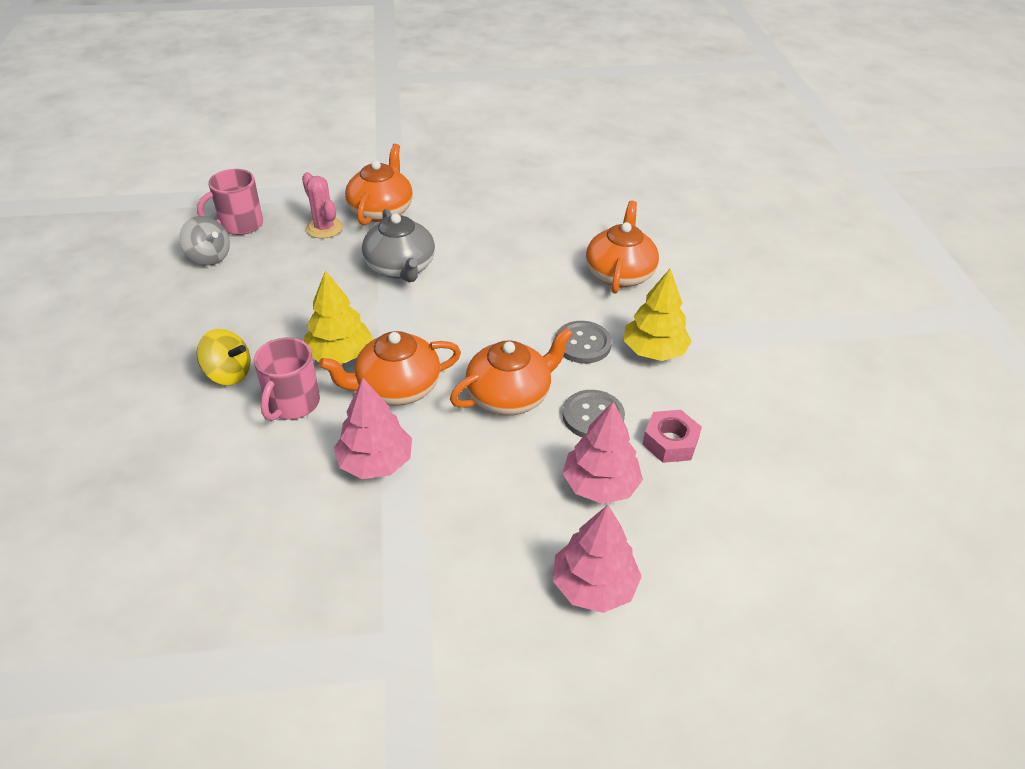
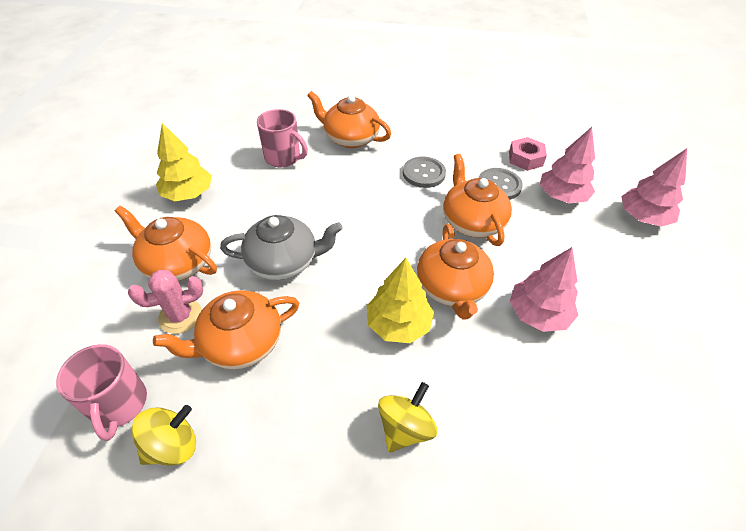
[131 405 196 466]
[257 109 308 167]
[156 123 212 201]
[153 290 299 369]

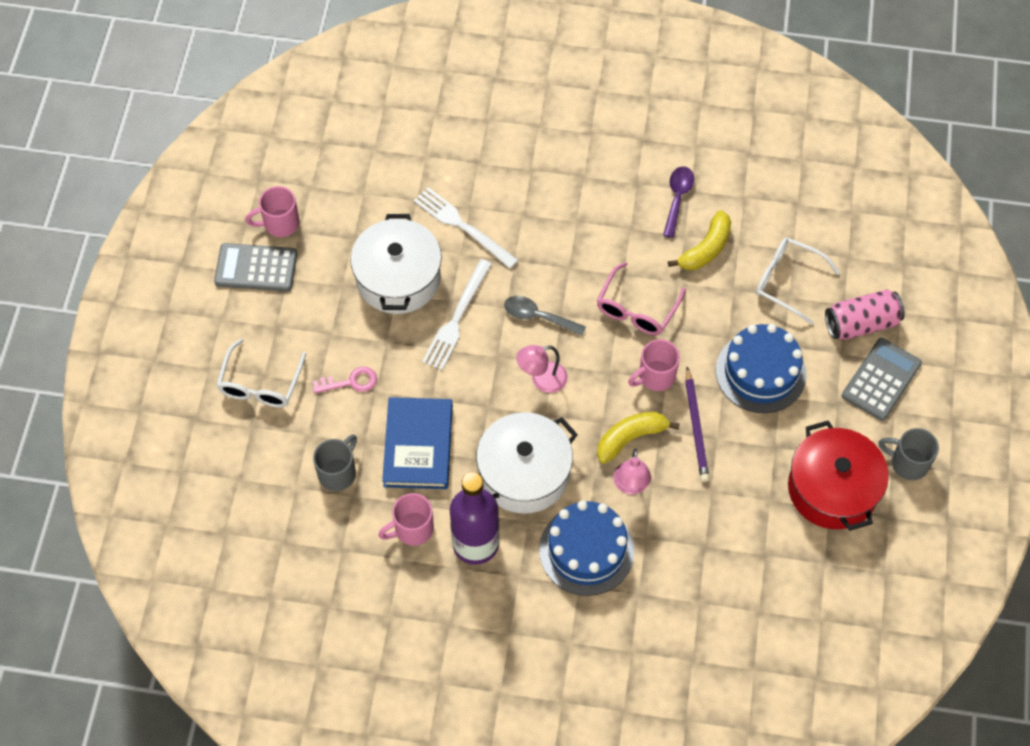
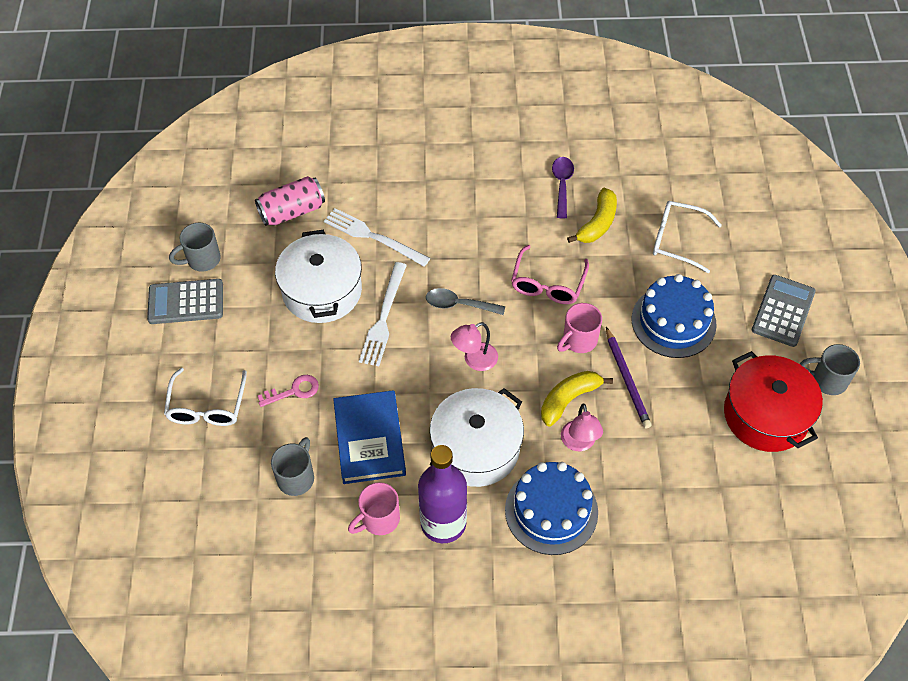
[169 223 221 272]
[255 176 325 226]

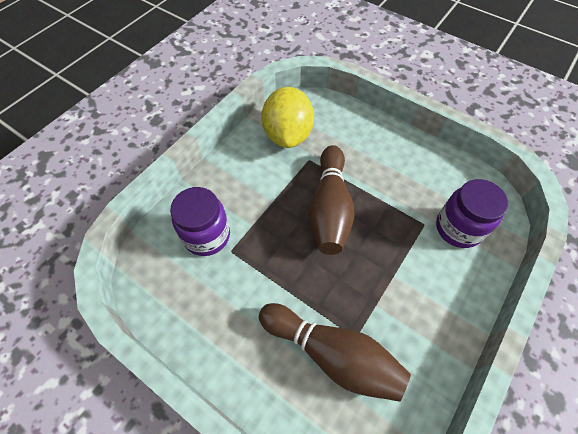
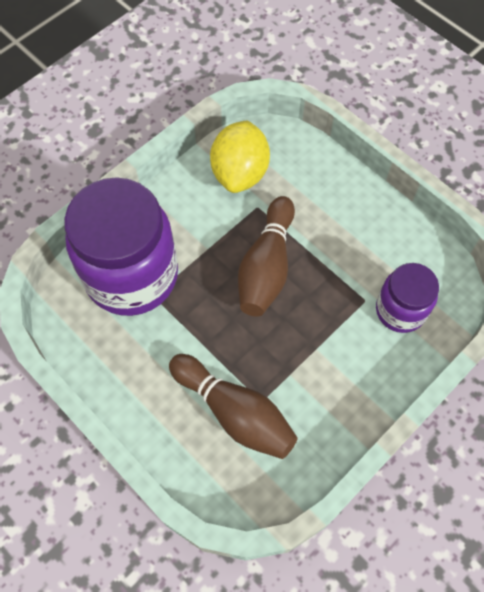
[64 177 178 316]

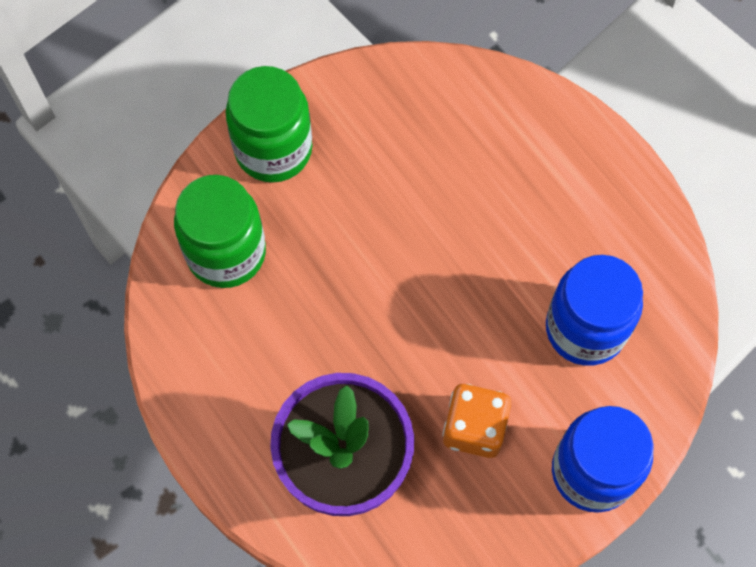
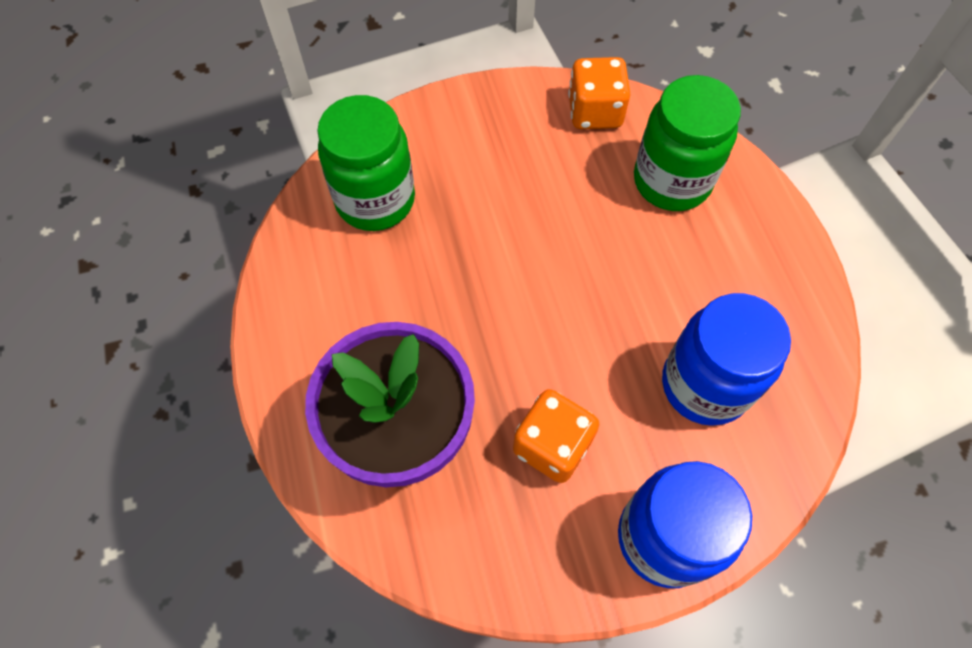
[634 75 741 211]
[568 57 631 129]

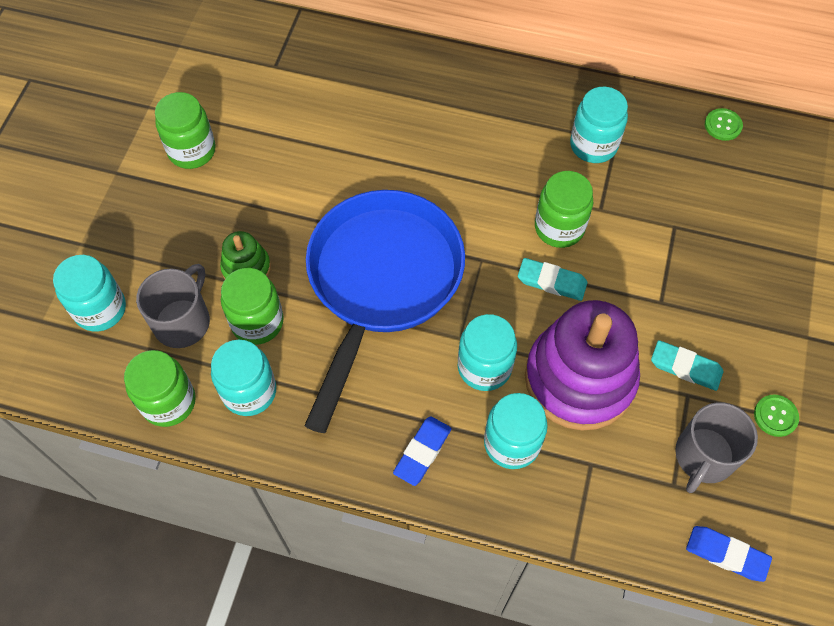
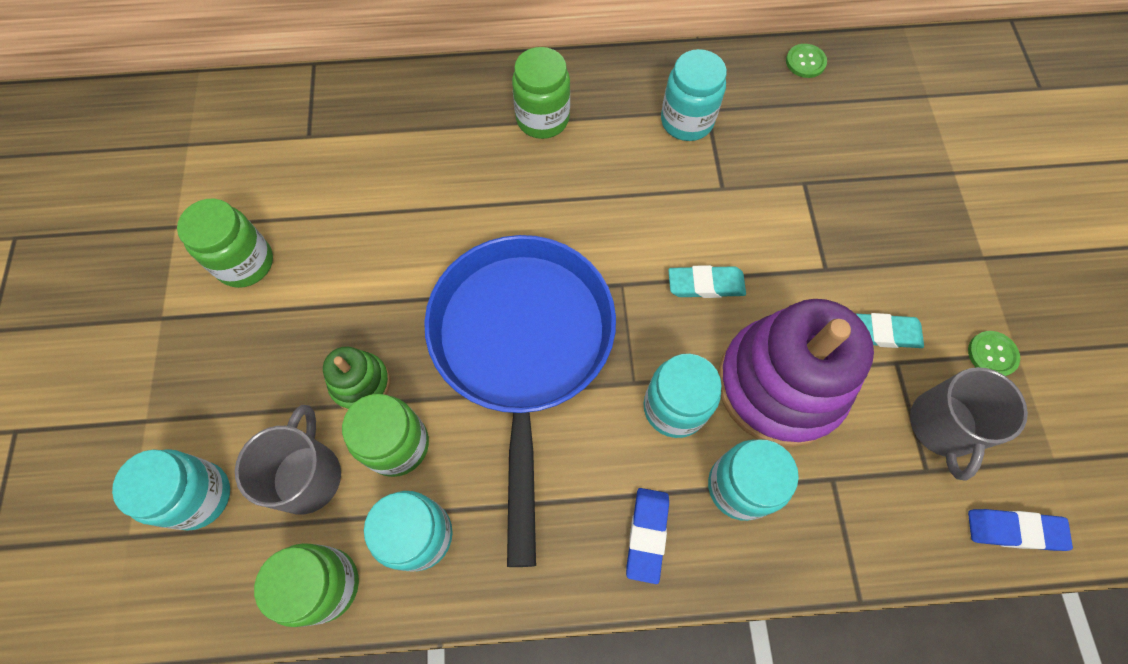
[512 47 570 139]

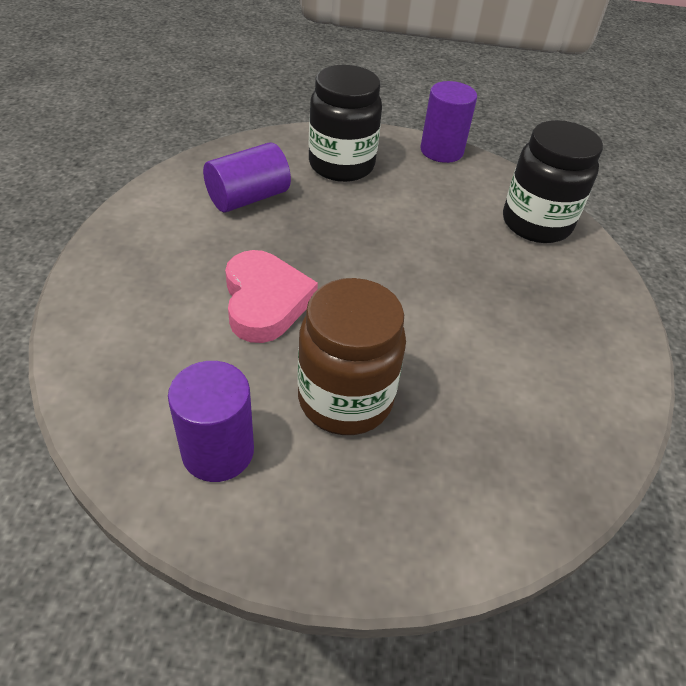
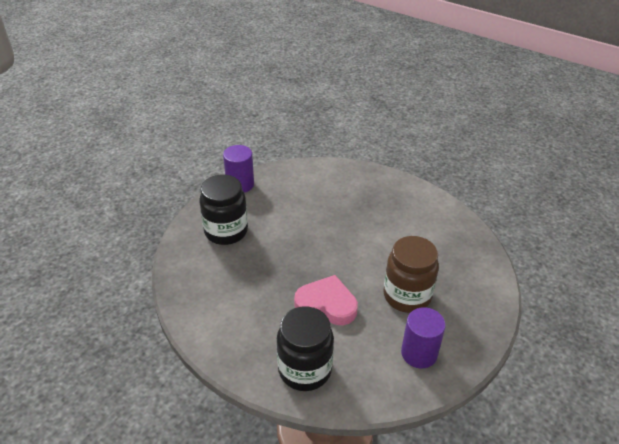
[203 142 291 213] (first image)
[277 306 334 391]

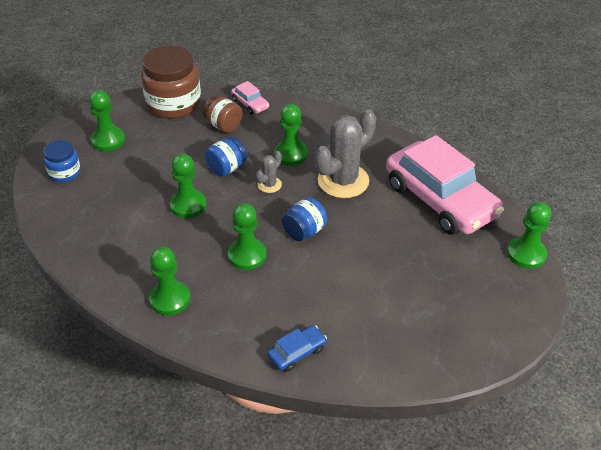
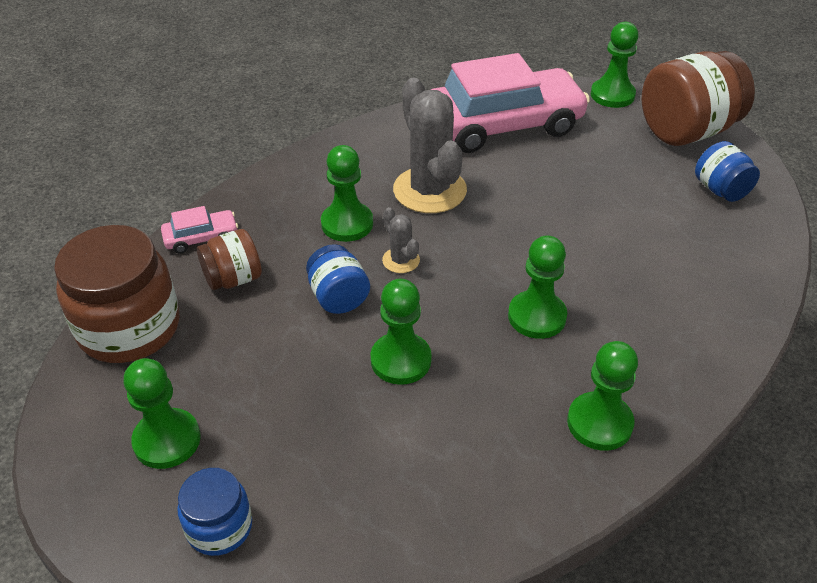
[268 325 327 372] (first image)
[695 141 760 202]
[641 51 755 146]

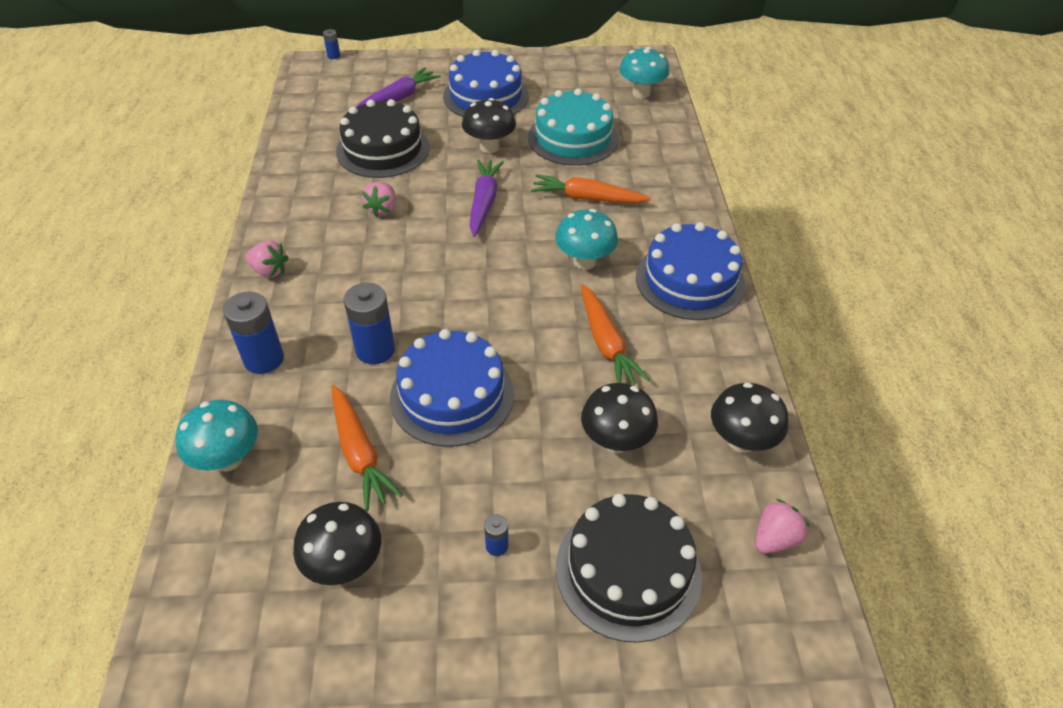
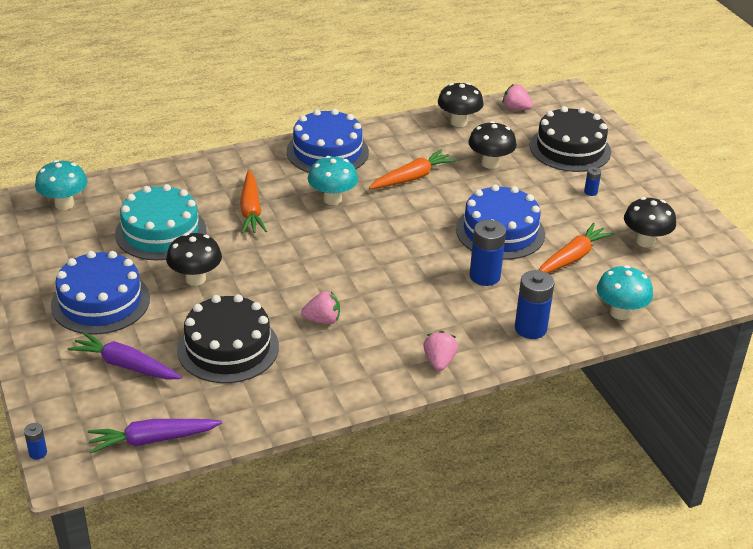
[88 419 222 454]

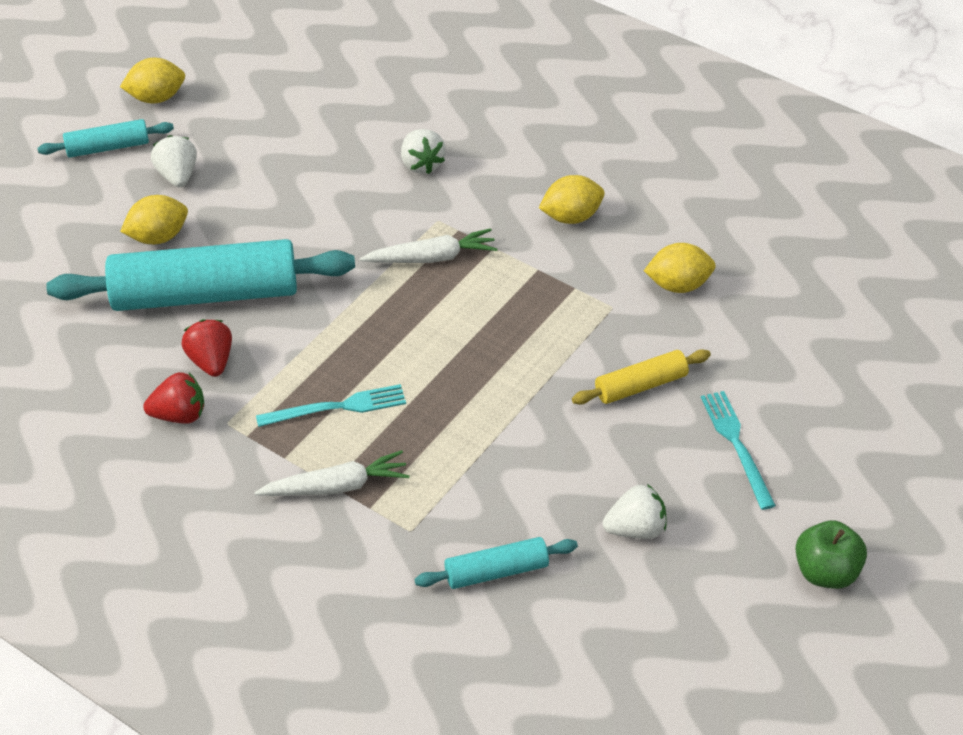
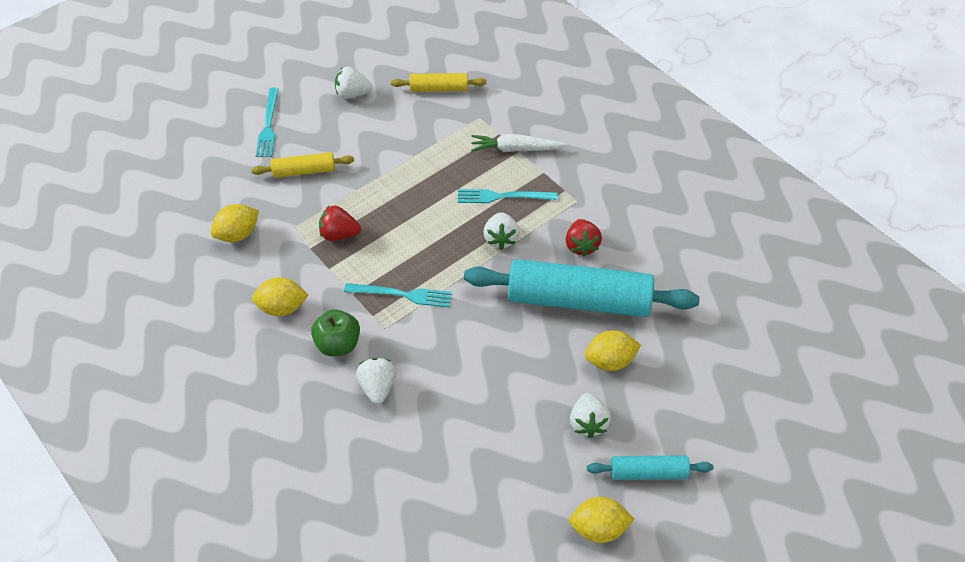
[319 205 361 241]
[344 283 452 307]
[391 73 487 92]
[211 204 259 242]
[311 309 360 356]
[483 212 520 250]

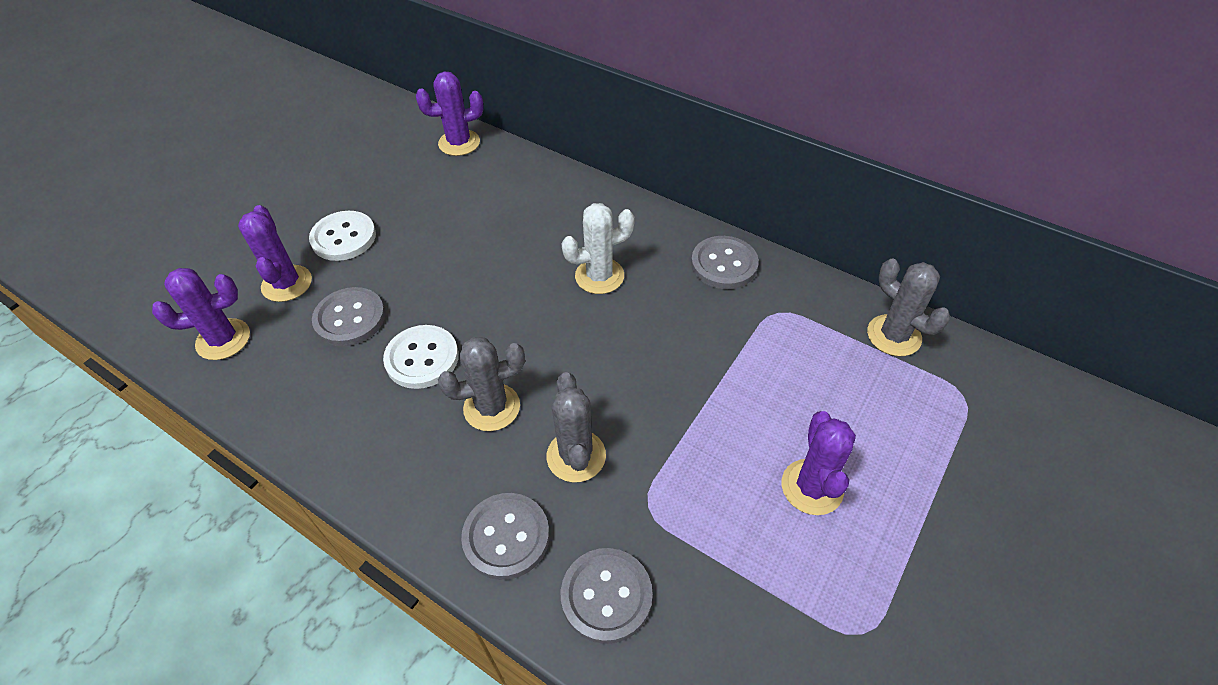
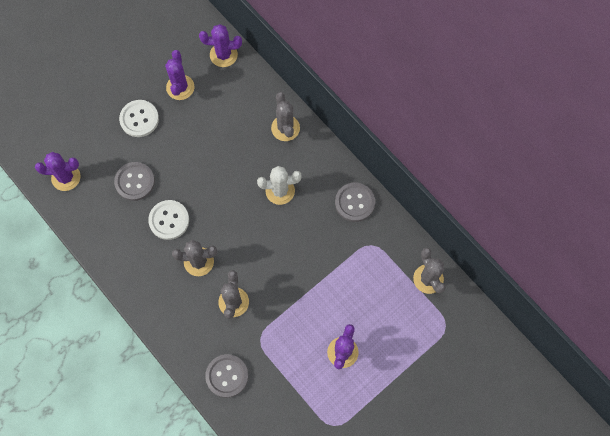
[165 50 195 100]
[461 493 550 580] (first image)
[271 92 300 141]

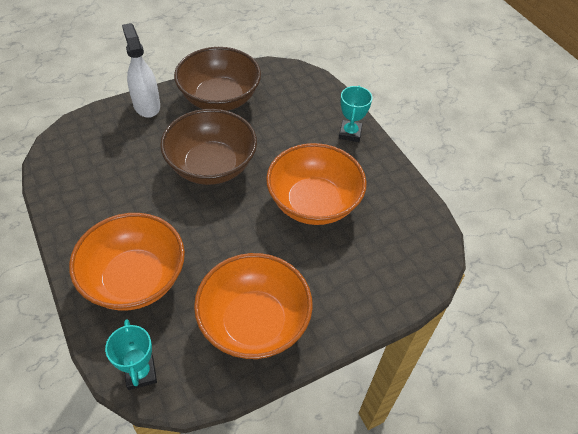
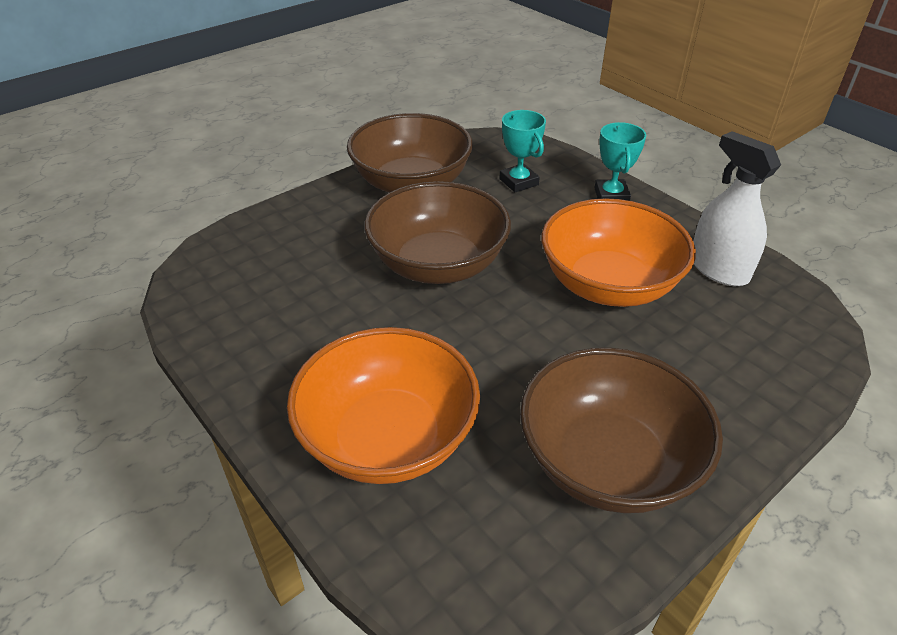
[499 110 546 192]
[693 131 781 286]
[520 348 723 513]

